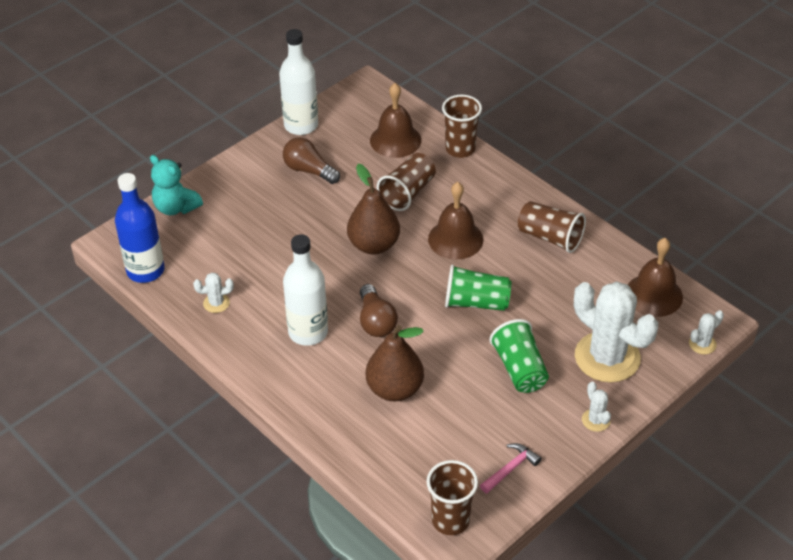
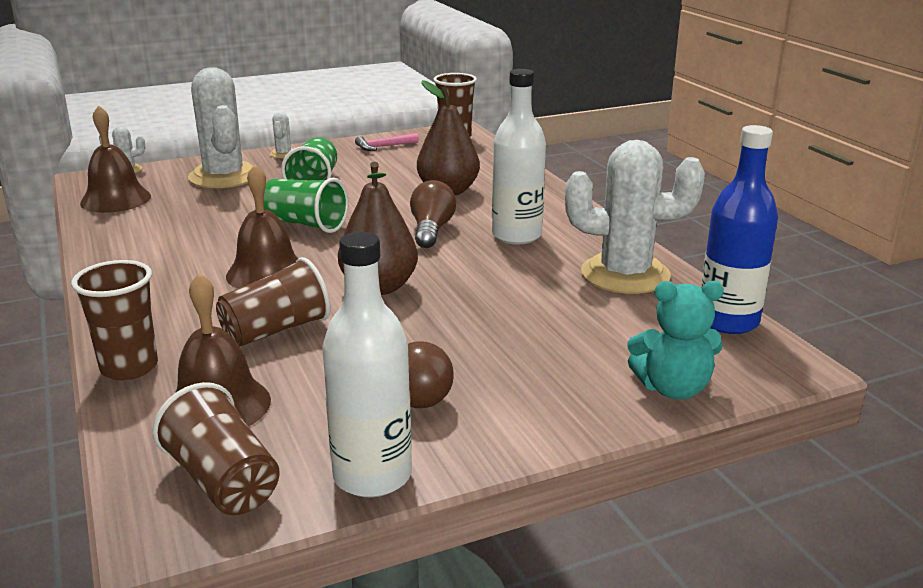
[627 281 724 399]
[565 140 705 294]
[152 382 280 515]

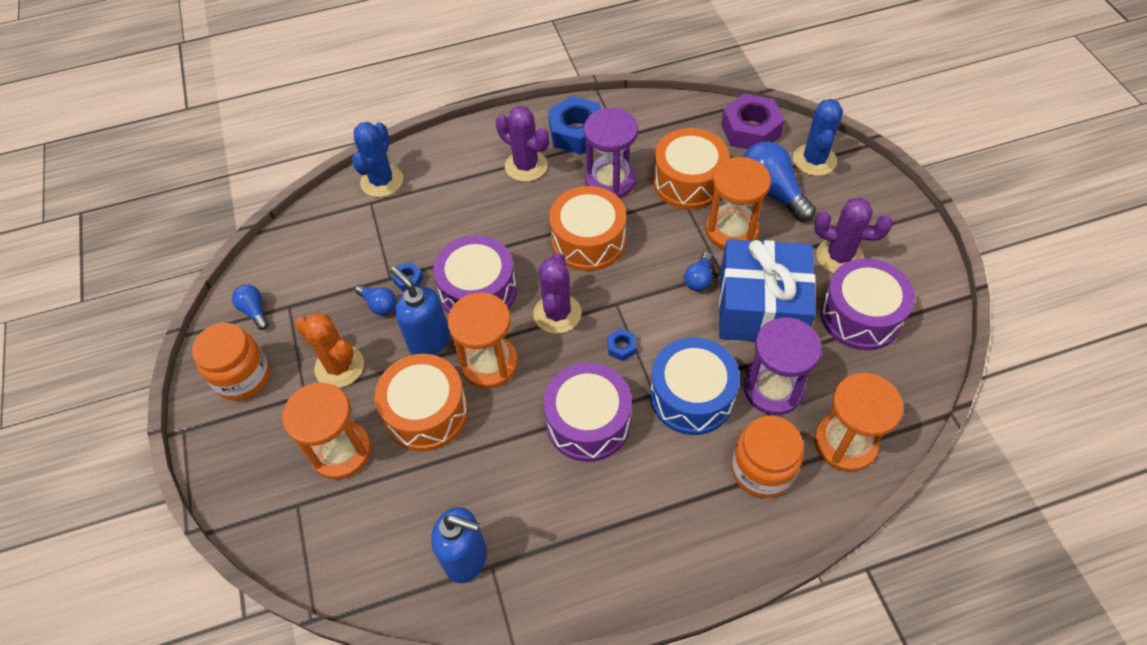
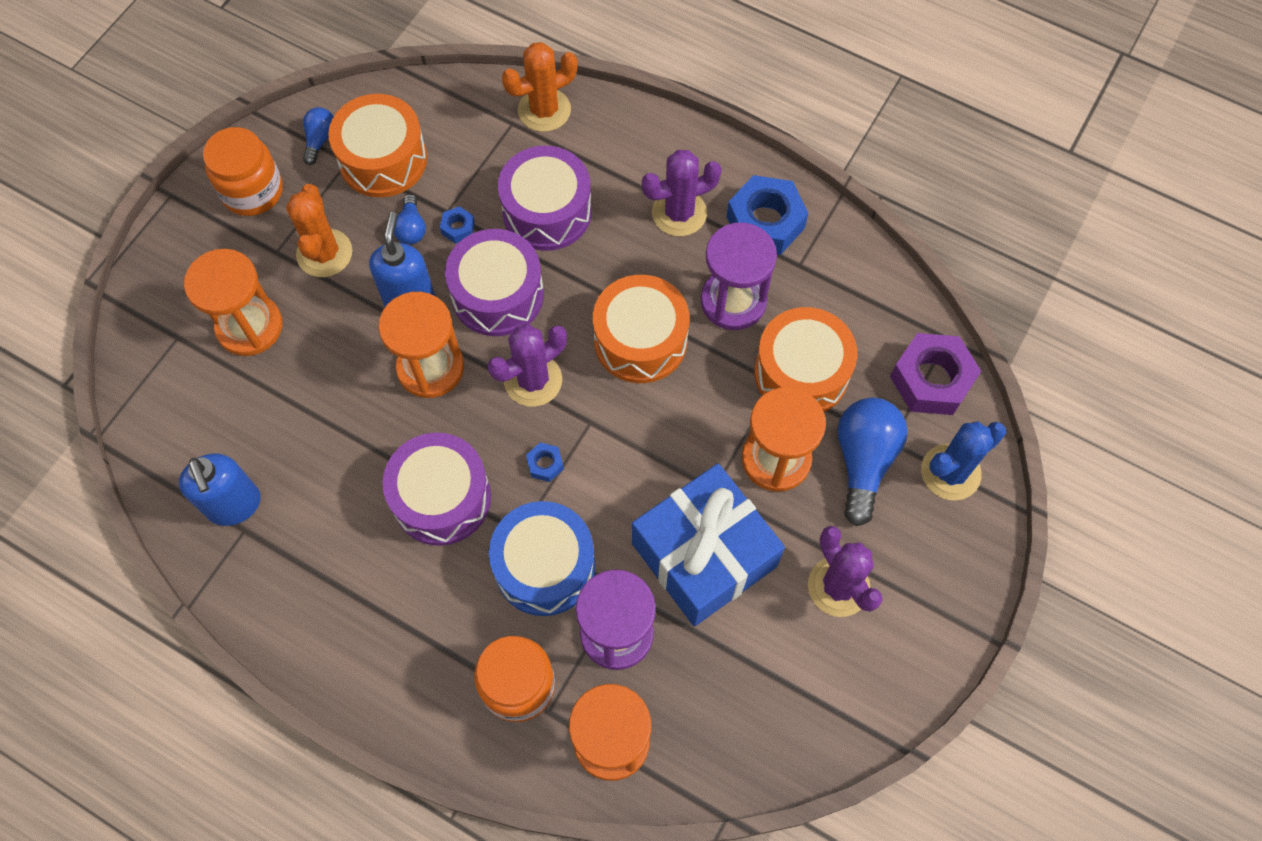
[502 42 578 132]
[328 94 427 197]
[642 150 722 236]
[684 252 713 291] (first image)
[498 146 592 251]

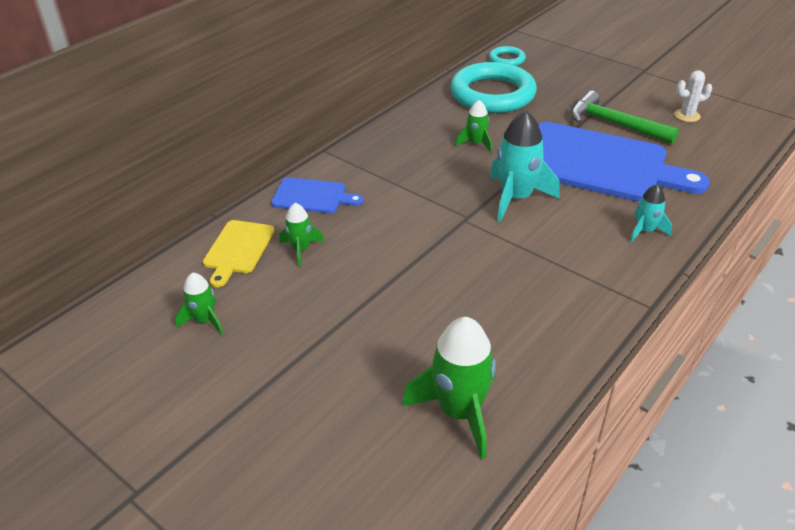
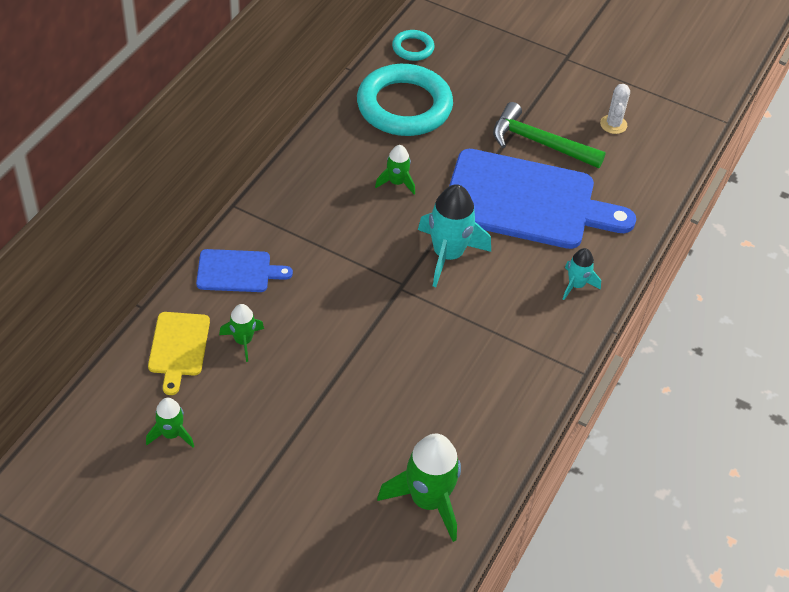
[600 84 630 134]

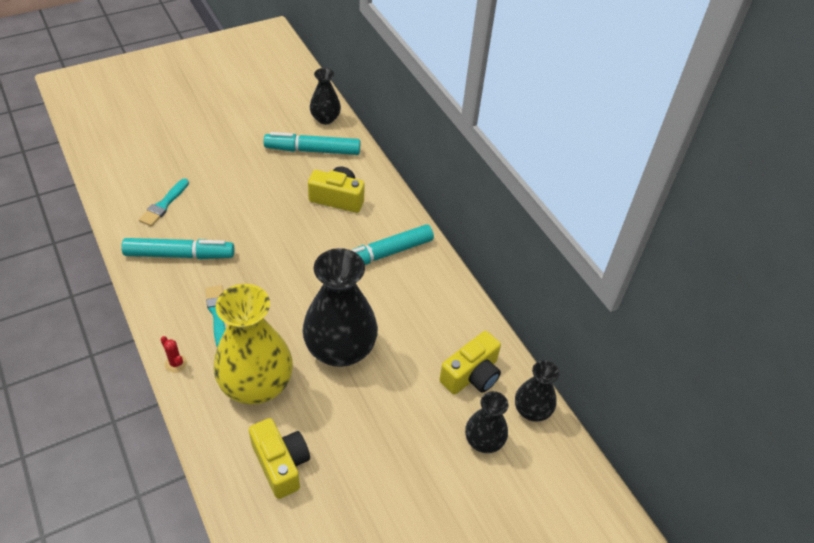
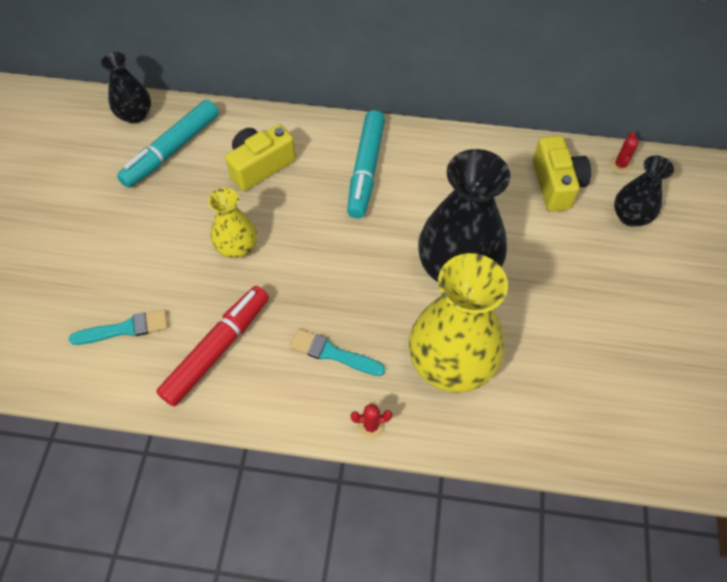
[156 286 269 407]
[69 309 168 345]
[249 418 310 499] (first image)
[610 132 639 174]
[208 188 257 258]

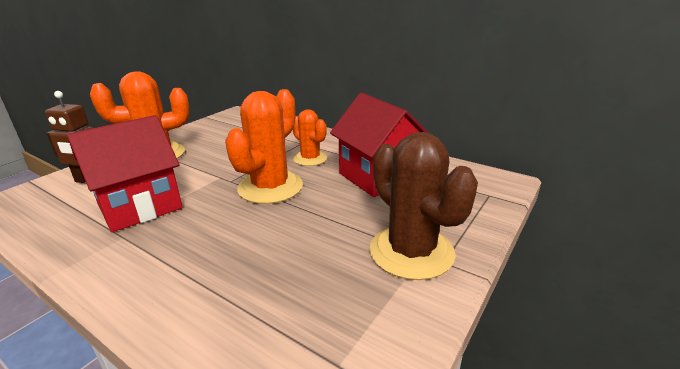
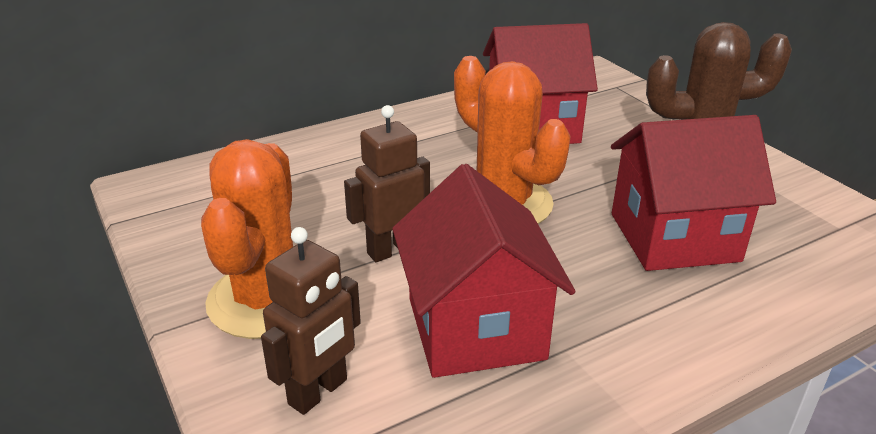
[292 109 327 166] (first image)
[344 105 430 262]
[611 115 776 271]

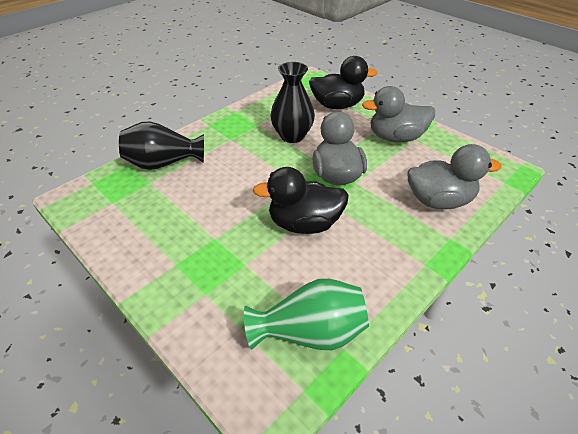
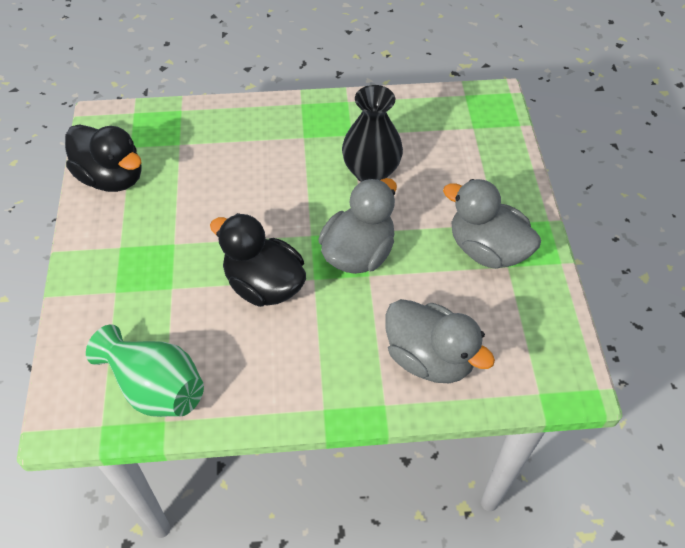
[119 121 204 170] (first image)
[65 124 142 192]

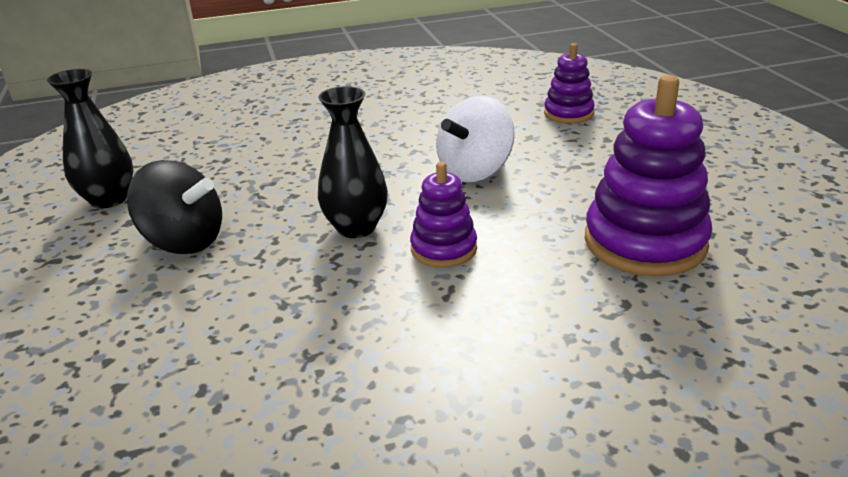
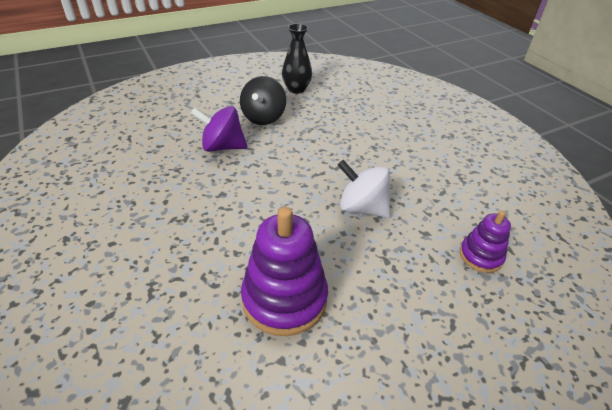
[318 86 388 238] (first image)
[410 162 477 268] (first image)
[191 106 248 152]

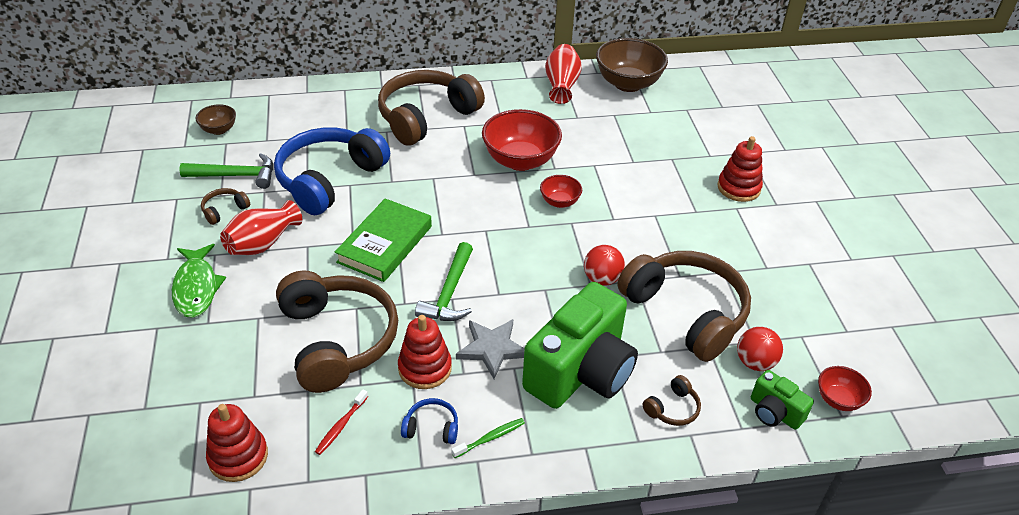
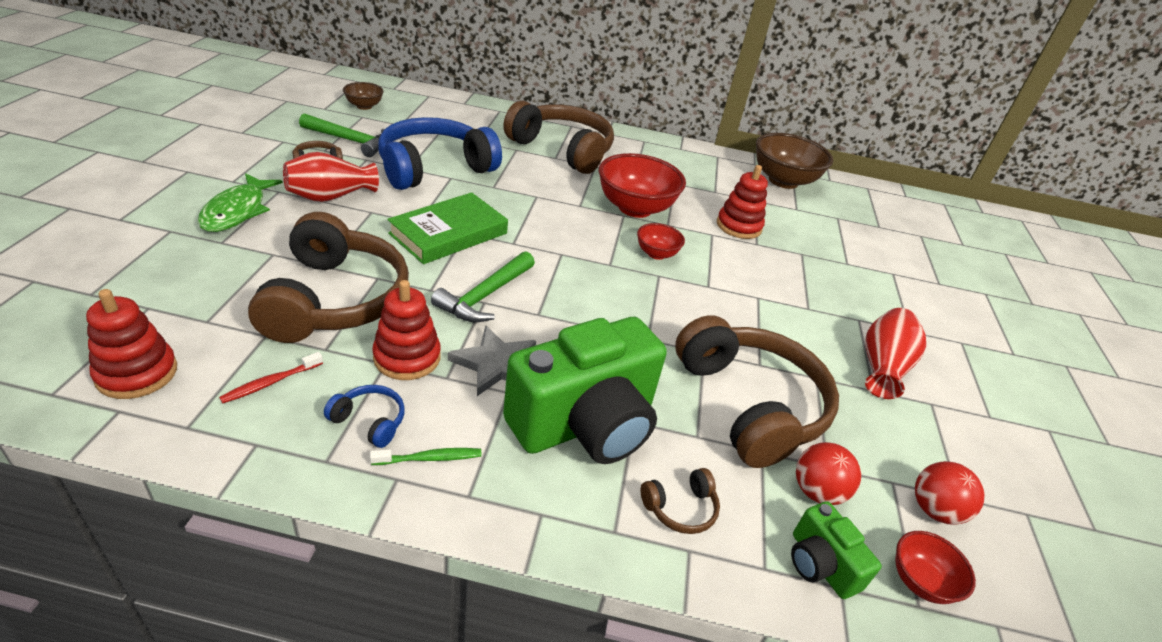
[503 101 614 174]
[865 308 926 399]
[915 461 985 525]
[717 165 768 239]

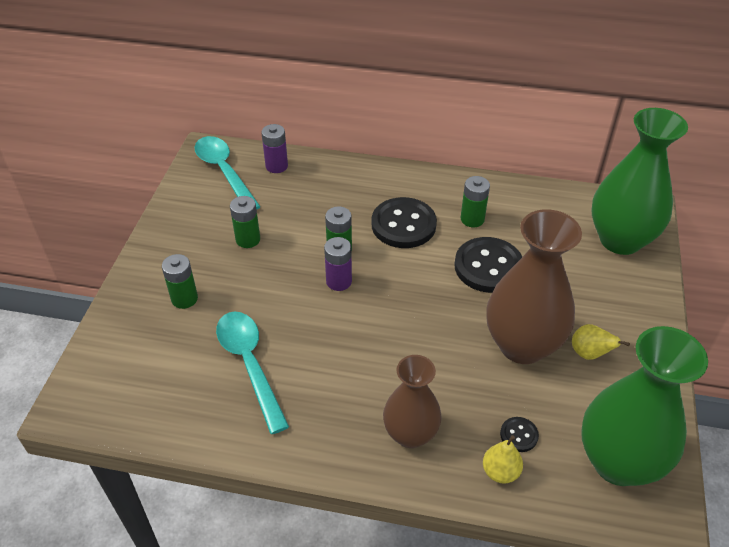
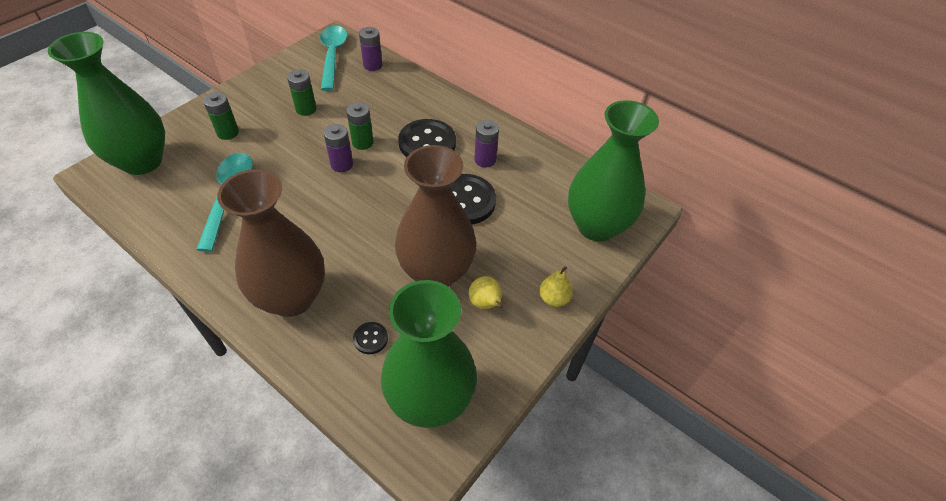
[217 169 325 317]
[474 120 499 168]
[539 266 573 307]
[48 32 165 175]

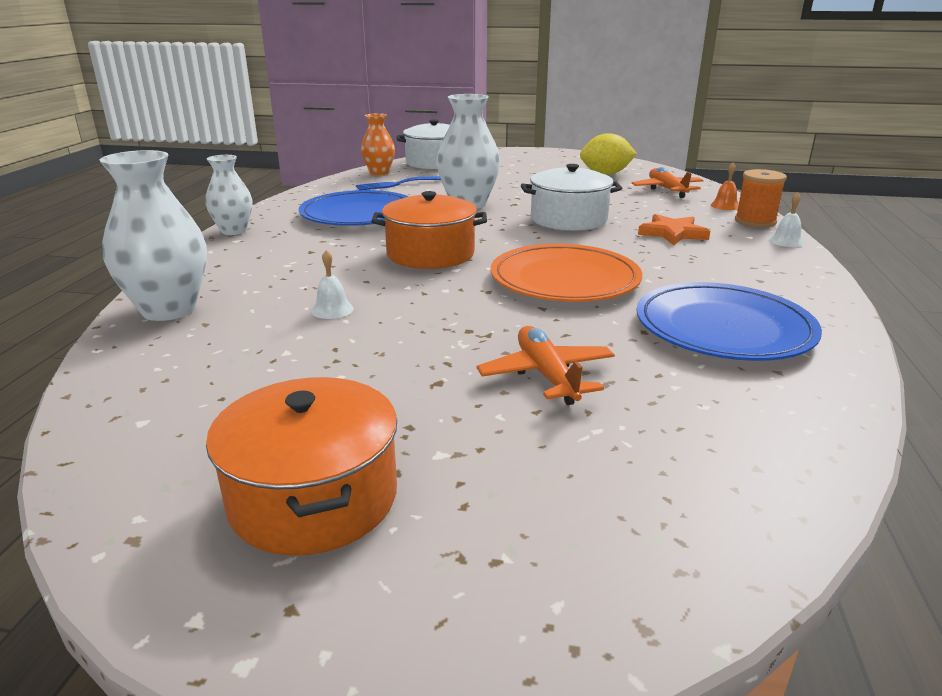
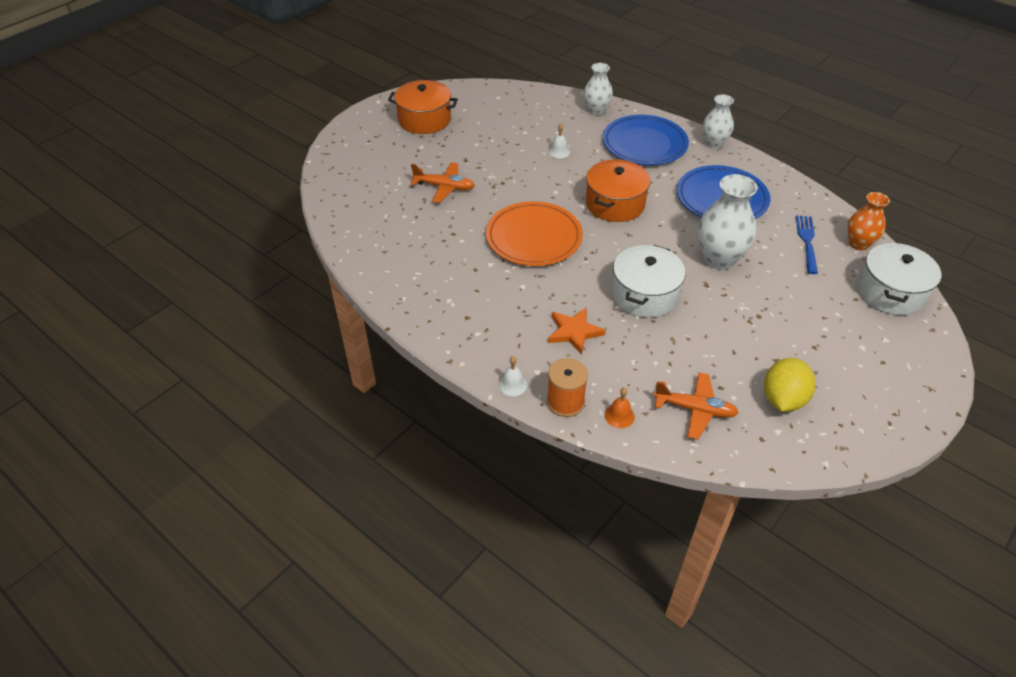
[584 63 613 115]
[603 115 689 165]

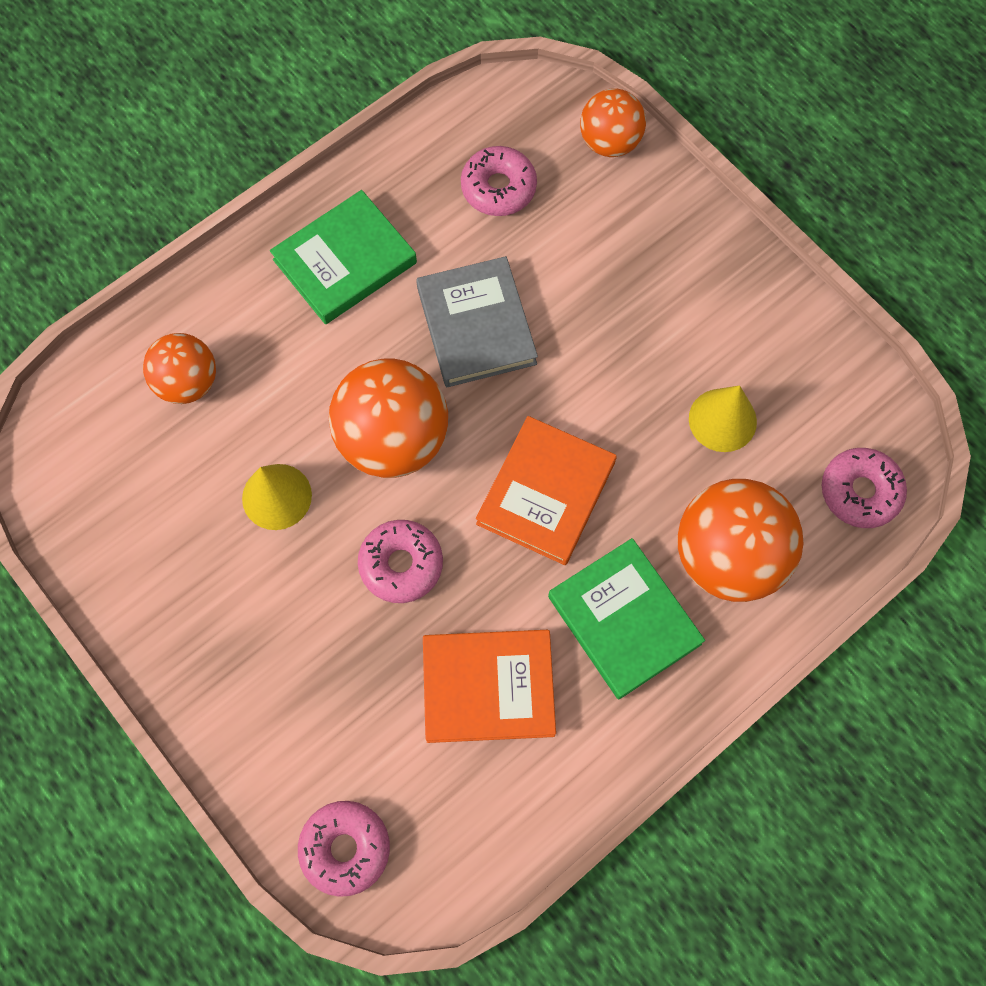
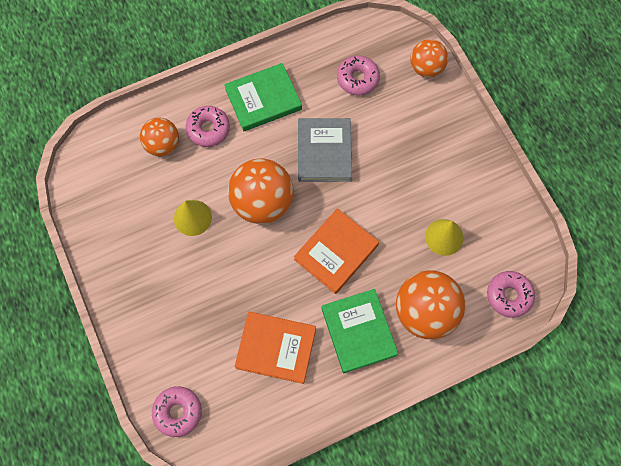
[186 106 230 147]

